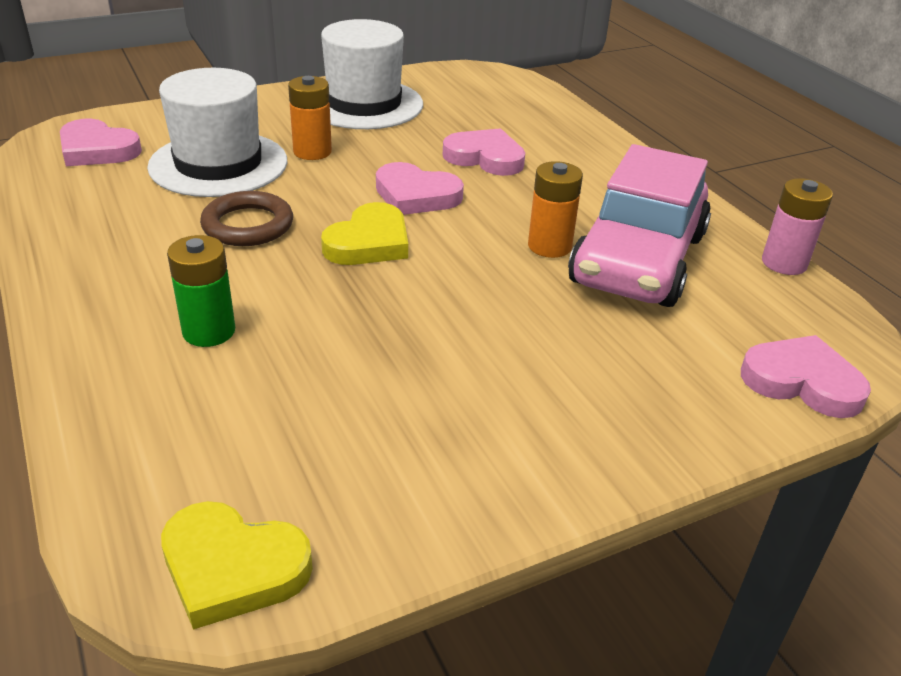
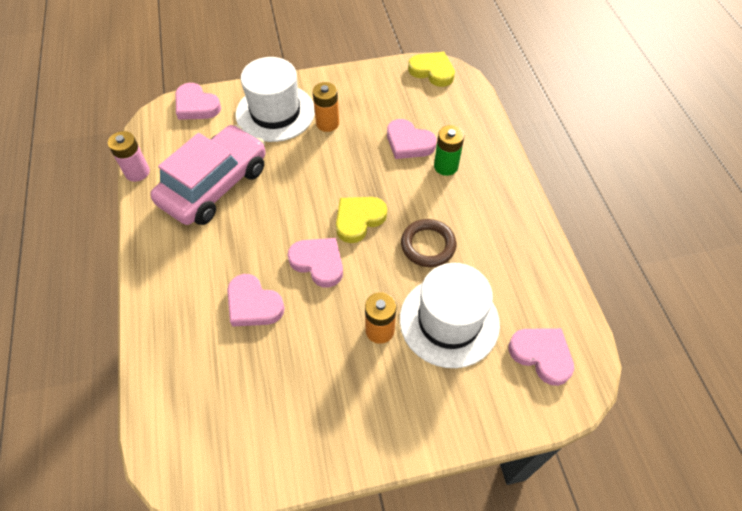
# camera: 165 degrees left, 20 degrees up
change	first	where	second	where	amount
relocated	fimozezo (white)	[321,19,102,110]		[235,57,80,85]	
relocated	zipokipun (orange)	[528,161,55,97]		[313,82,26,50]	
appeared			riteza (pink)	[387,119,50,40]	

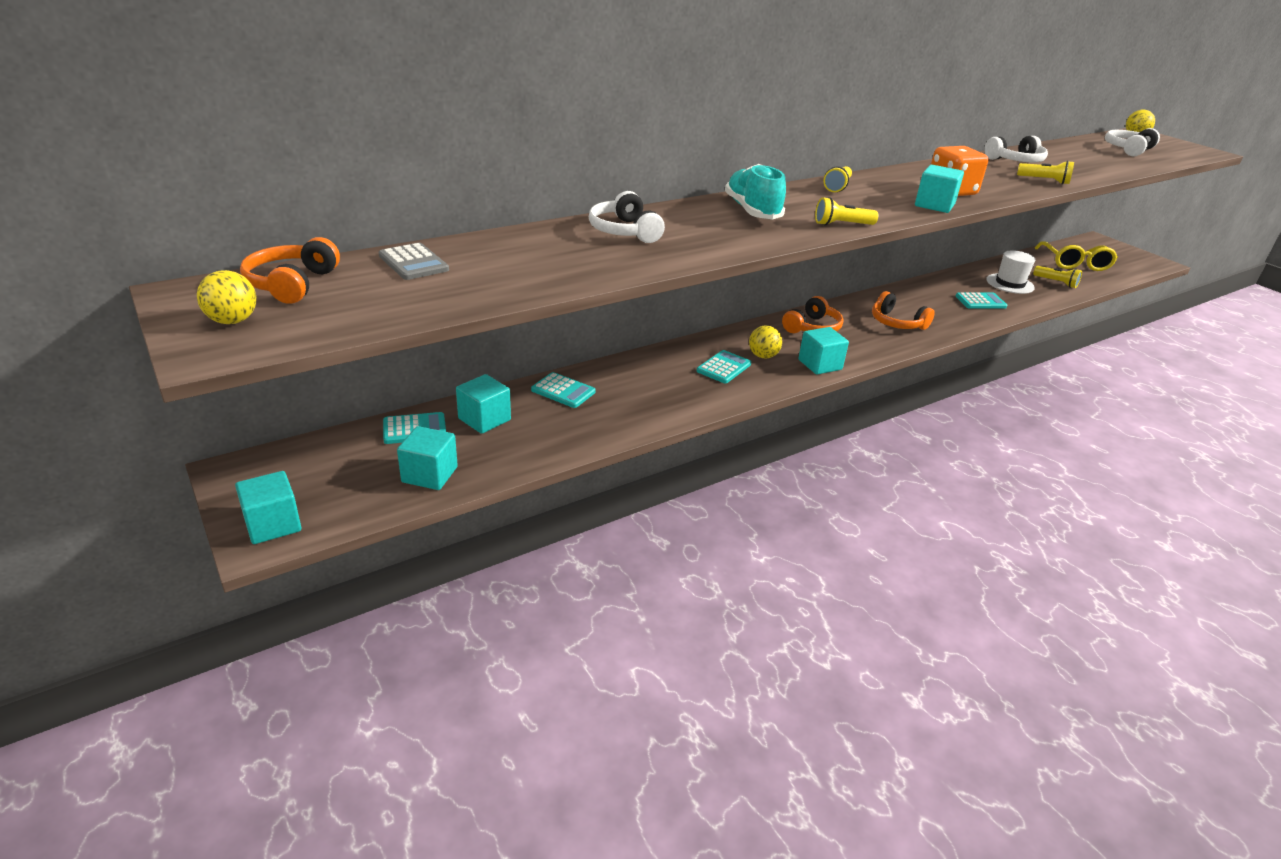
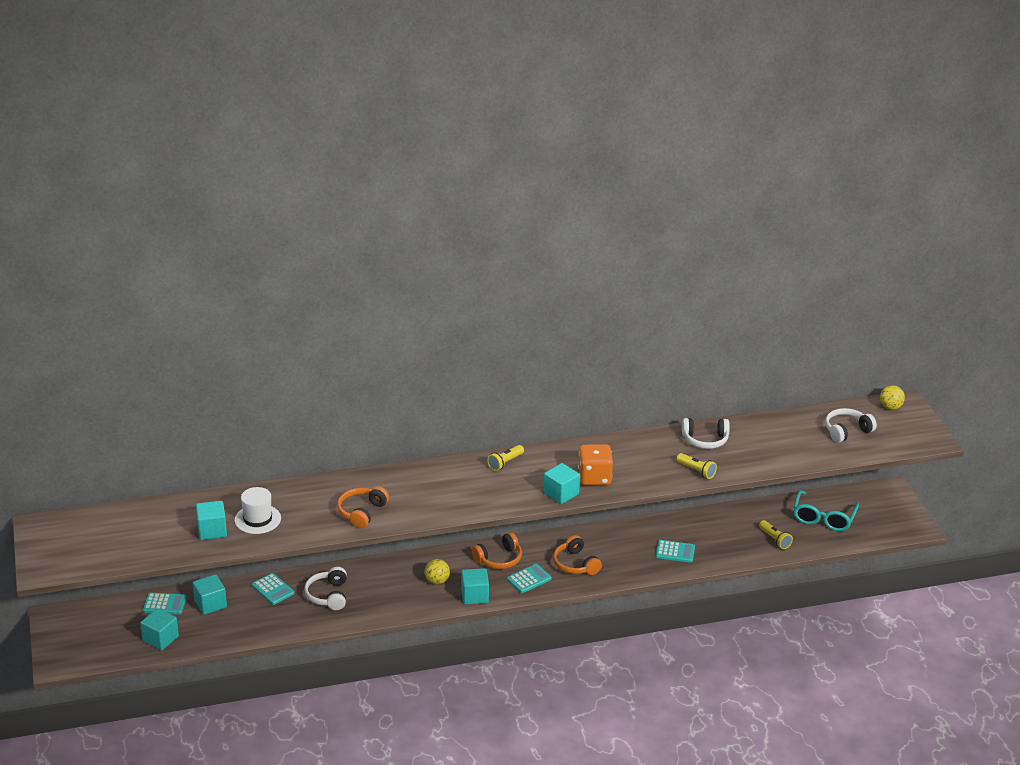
# camera: 20 degrees right, 0 degrees up
change	first	where	second	where	amount
missing	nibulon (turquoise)	[725,164,61,55]			
relocated	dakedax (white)	[589,191,76,52]		[304,567,43,43]	
missing	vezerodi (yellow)	[815,197,63,29]			
relocated	dakedax (orange)	[240,237,100,67]		[337,486,52,43]	
colour	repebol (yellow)	[1035,241,83,30]	repebol (turquoise)	[793,490,66,41]	
missing	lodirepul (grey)	[379,243,70,37]			
relocated	fimozezo (white)	[986,250,49,44]		[234,487,47,47]	
missing	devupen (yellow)	[197,270,60,54]			
relocated	lodirepul (turquoise)	[697,350,54,34]		[507,564,45,29]	
relocated	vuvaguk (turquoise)	[235,471,67,73]		[196,501,31,39]	

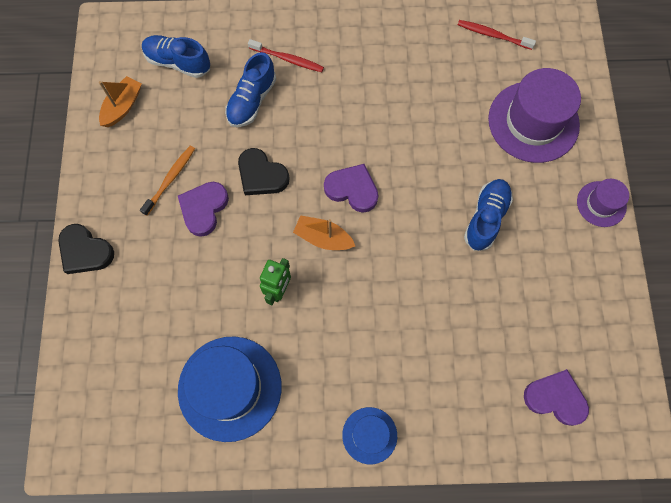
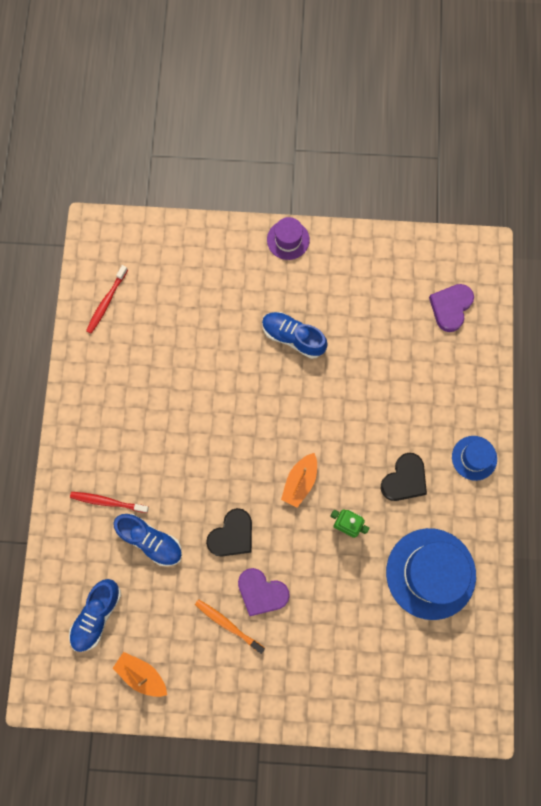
# camera: 85 degrees left, 5 degrees up
change	first	where	second	where	amount
spun	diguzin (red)	[248,39,76,33]		[70,492,79,21]	105 degrees counterclockwise
missing	fimozezo (purple)	[488,68,93,95]			
missing	riteza (purple)	[324,164,54,49]			
relocated	riteza (black)	[58,224,56,50]		[381,453,46,48]	

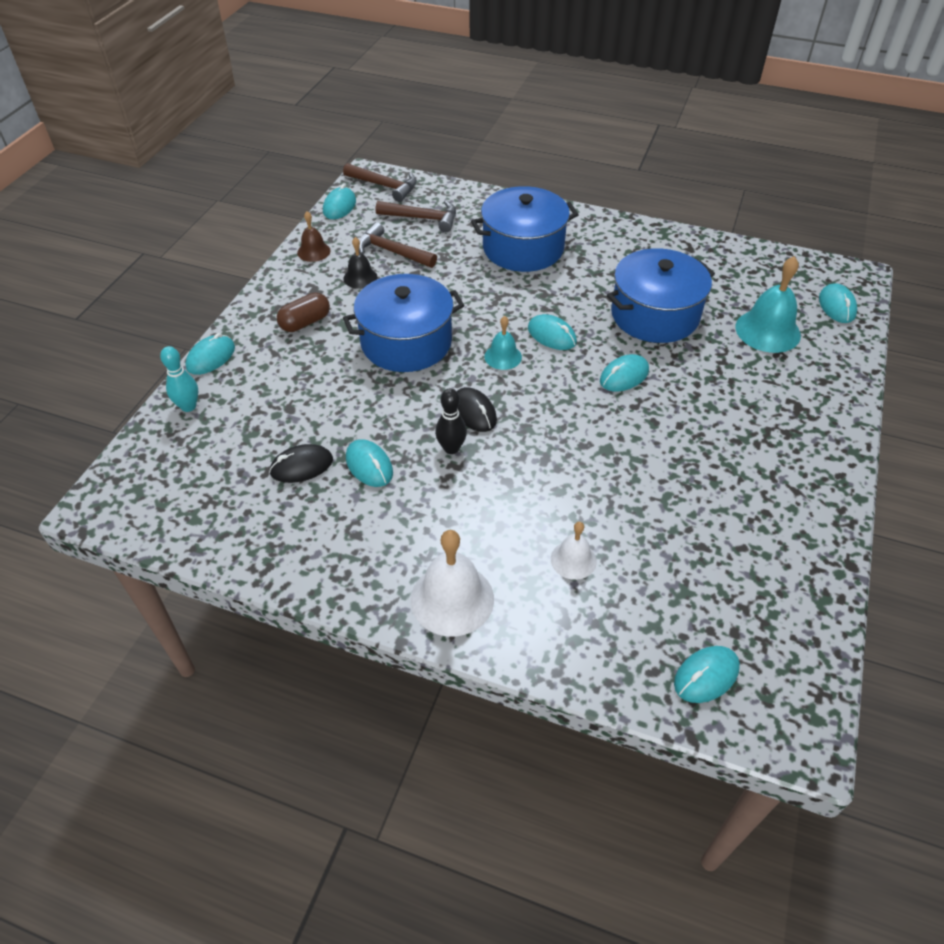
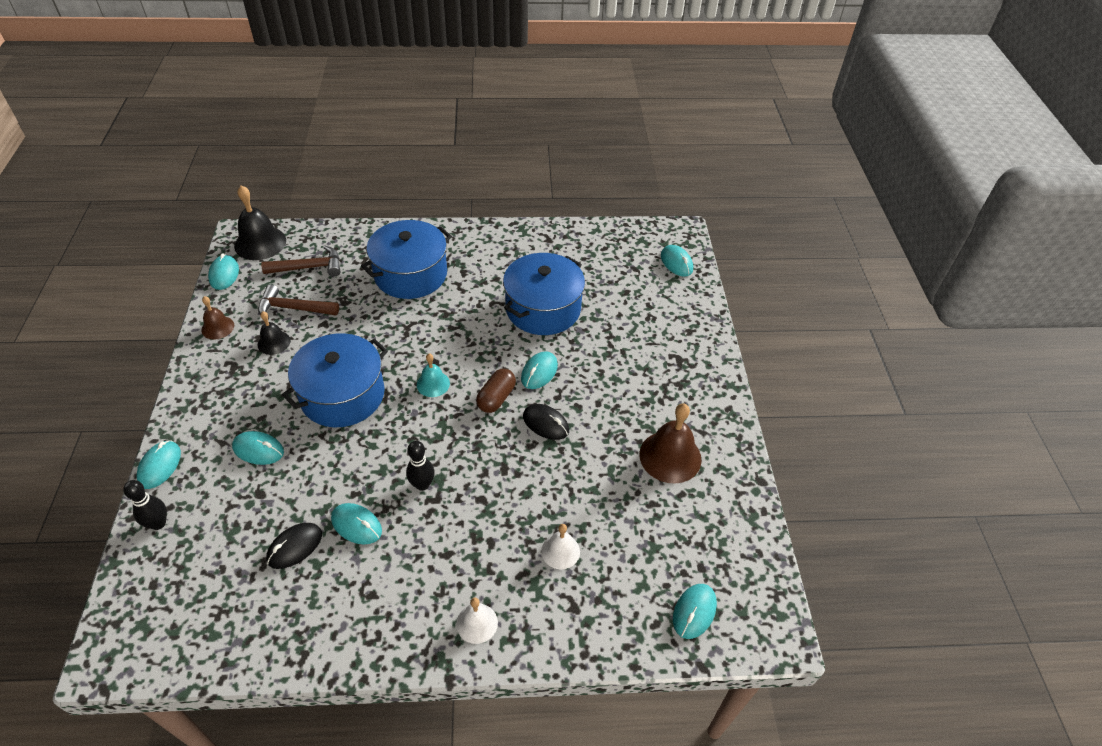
# camera: 25 degrees left, 0 degrees up
change	first	where	second	where	amount
exchanged	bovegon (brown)	[343,163,74,39]	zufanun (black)	[234,185,52,75]	
missing	zufanun (turquoise)	[735,256,66,97]			
relocated	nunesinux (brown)	[277,292,53,40]		[476,369,40,44]	
relocated	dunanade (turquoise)	[528,314,49,36]		[232,431,52,34]	
colour	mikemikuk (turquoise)	[160,346,38,66]	mikemikuk (black)	[123,480,44,50]	
relocated	dunanade (black)	[457,387,40,45]		[523,404,46,36]	
size	zufanun (white)	[411,530,83,106]		[456,597,42,47]	x0.57
appeared			zufanun (brown)	[639,403,63,81]	

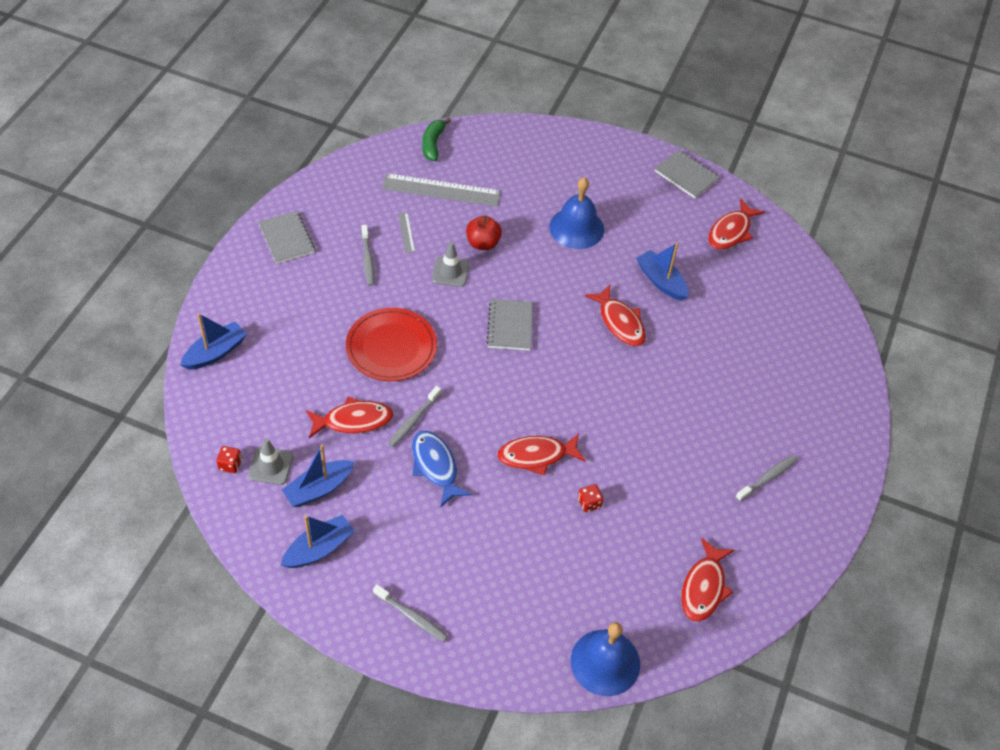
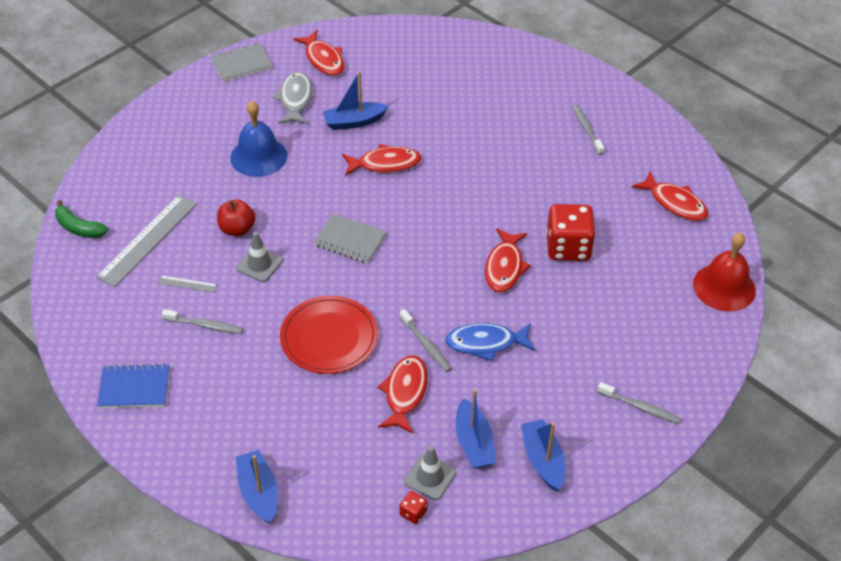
# camera: 65 degrees left, 5 degrees down
change	first	where	second	where	amount
colour	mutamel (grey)	[258,211,57,53]	mutamel (blue)	[97,364,72,44]	
size	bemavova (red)	[578,484,25,28]		[546,204,49,57]	x2.33
spun	diguzin (grey)	[373,584,75,58]		[597,382,84,42]	60 degrees clockwise
colour	zufanun (blue)	[571,622,69,74]	zufanun (red)	[693,233,63,78]	
appeared			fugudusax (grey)	[272,72,40,52]	

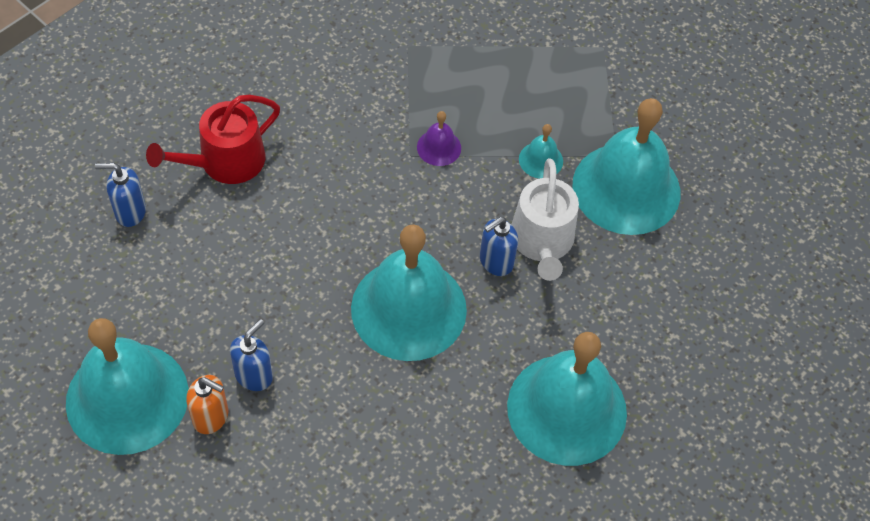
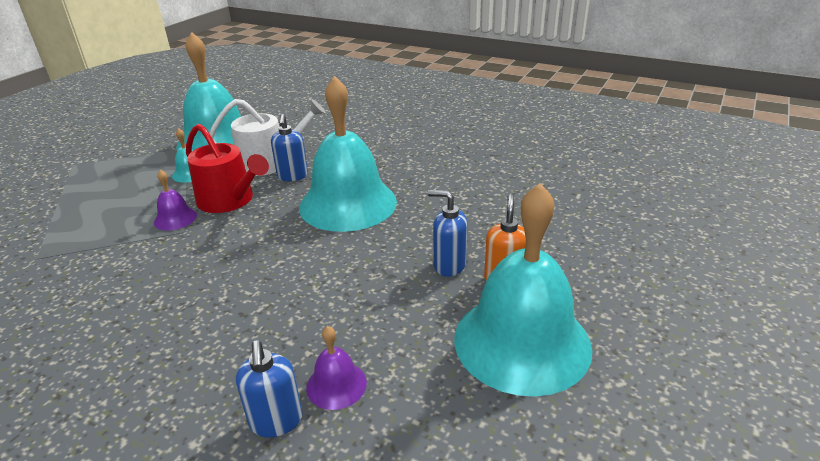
# camera: 100 degrees left, 25 degrees down
change	first	where	second	where	amount
relocated	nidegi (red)	[146,95,134,89]		[186,124,83,89]	
spun	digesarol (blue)	[480,217,38,59]		[271,114,37,67]	45 degrees clockwise
missing	zufanun (turquoise)	[507,332,120,134]			
appeared			zufanun (purple)	[306,326,61,84]	

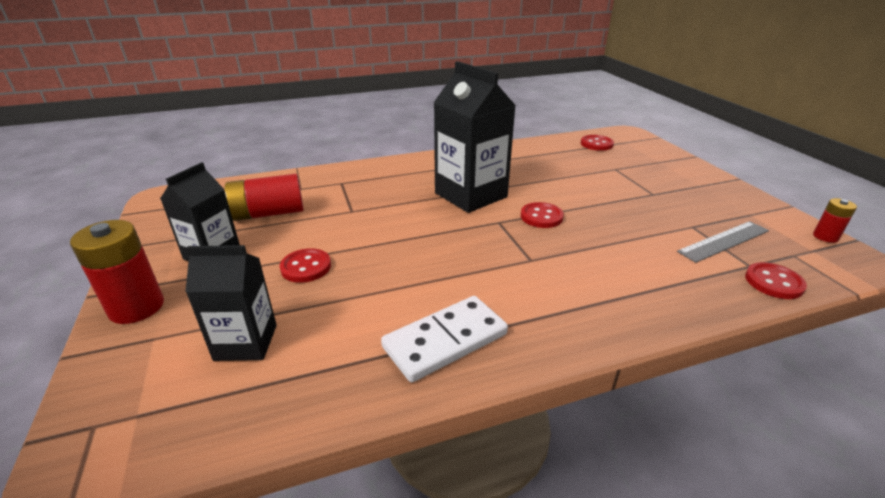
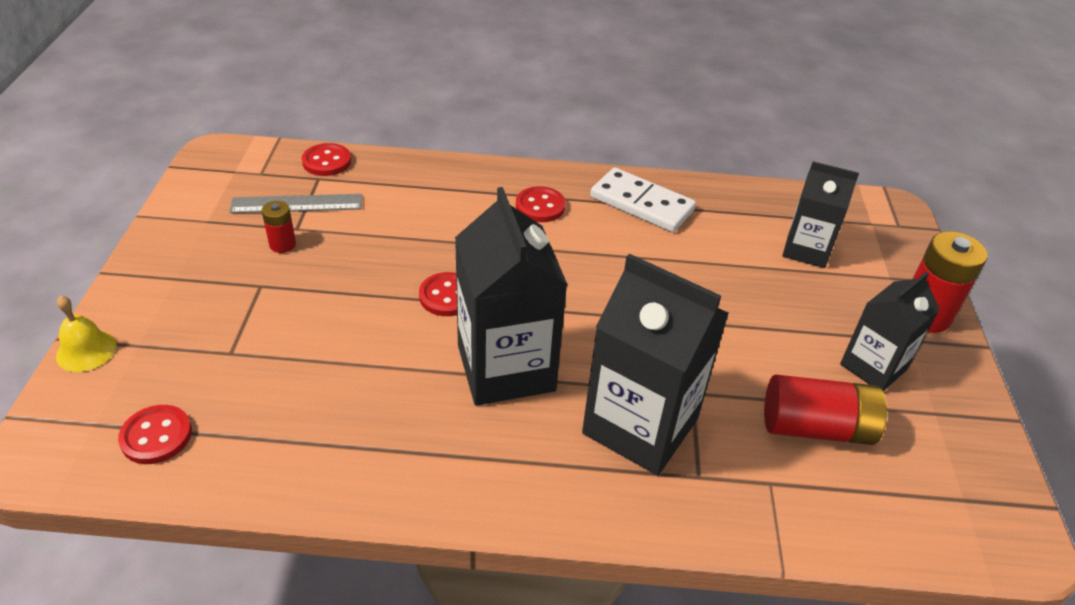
# camera: 160 degrees left, 10 degrees up
change	first	where	second	where	amount
relocated	zipokipun (red)	[813,198,44,45]		[262,201,34,52]	
relocated	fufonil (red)	[280,248,51,35]		[516,186,50,36]	
spun	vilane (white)	[381,296,127,86]		[590,167,106,65]	45 degrees clockwise
appeared			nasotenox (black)	[582,254,147,221]	
appeared			zufanun (yellow)	[56,295,61,77]	

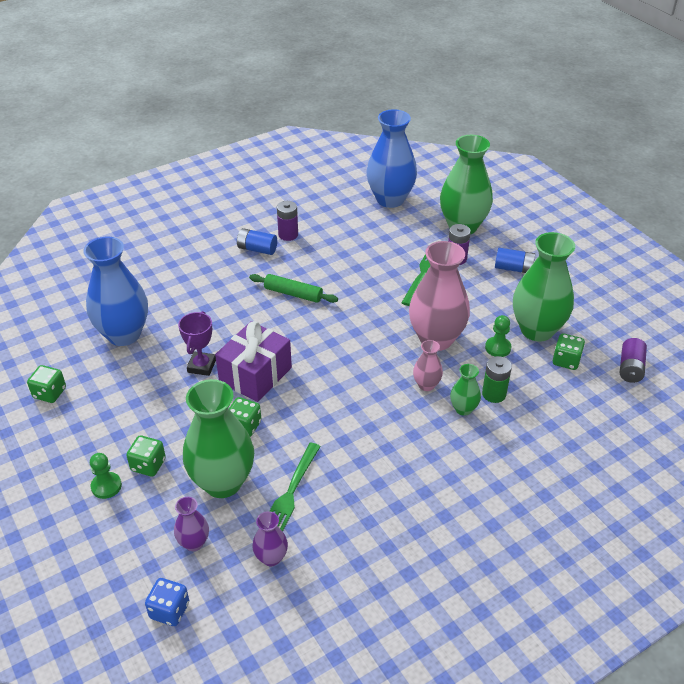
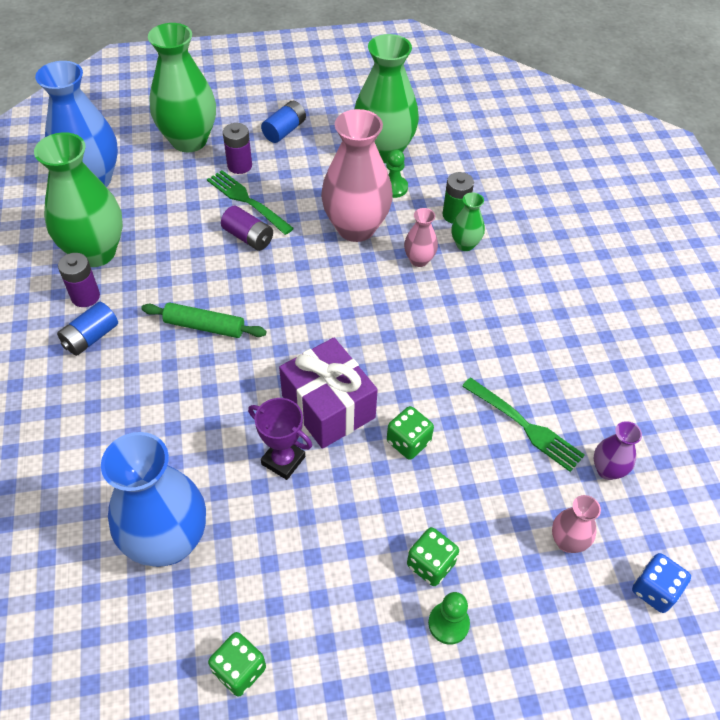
# camera: 70 degrees left, 10 degrees up
change	first	where	second	where	amount
spun	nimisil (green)	[249,274,89,29]		[141,302,125,36]	60 degrees clockwise
missing	bemavova (green)	[553,333,32,37]			
relocated	zipokipun (purple)	[620,338,27,45]		[221,206,52,45]	
relocated	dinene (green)	[183,379,71,119]		[34,132,89,135]	
colour	dinene (purple)	[174,497,35,54]	dinene (pink)	[552,495,49,58]	

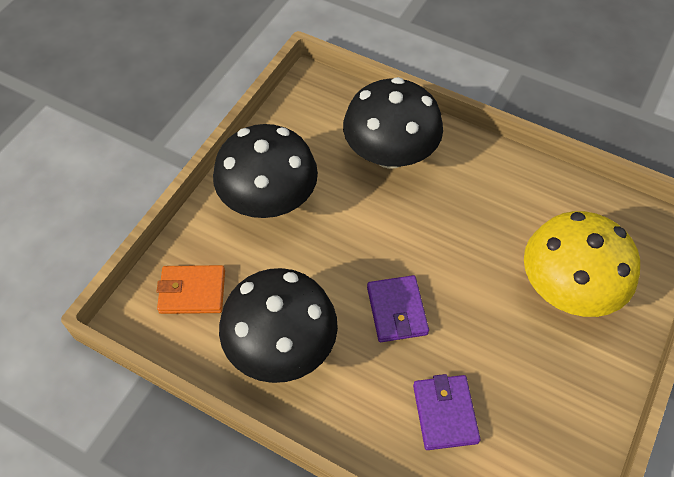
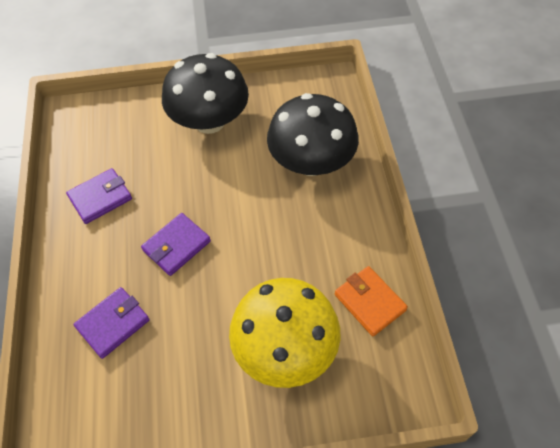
# camera: 55 degrees right, 0 degrees up
change	first	where	second	where	amount
relocated	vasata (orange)	[157,265,68,49]		[335,266,73,70]	
exchanged	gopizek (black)	[219,268,119,115]	vasata (purple)	[66,168,66,56]	

